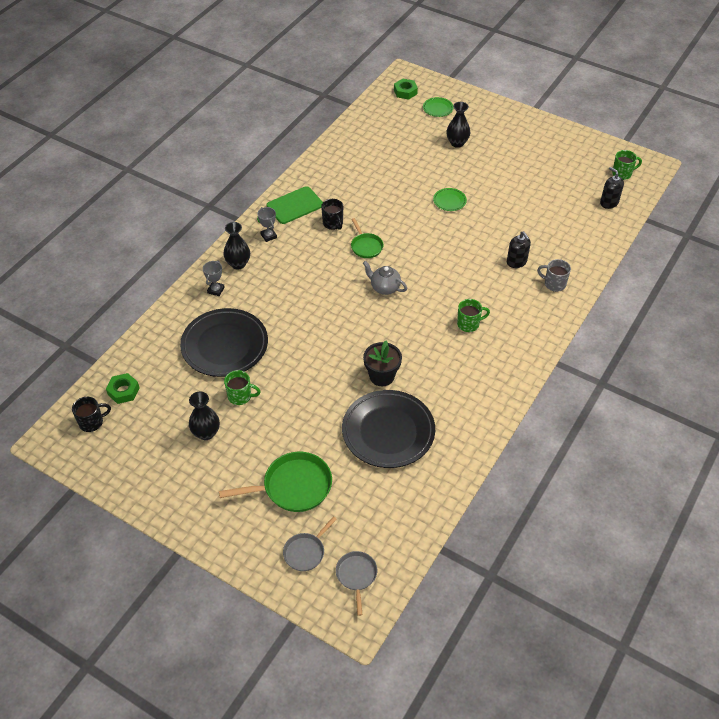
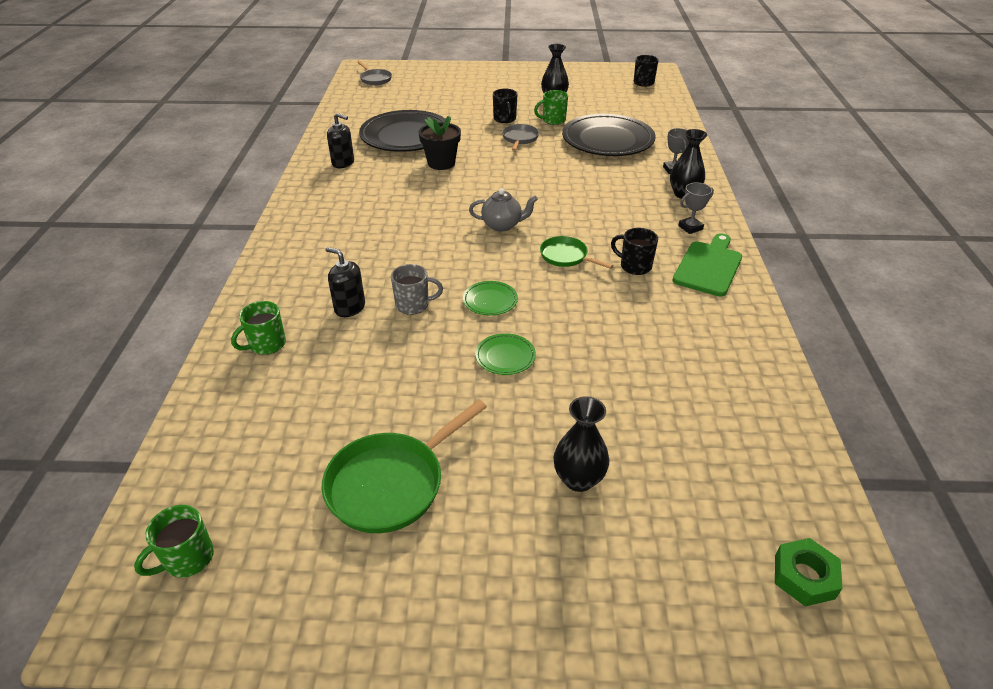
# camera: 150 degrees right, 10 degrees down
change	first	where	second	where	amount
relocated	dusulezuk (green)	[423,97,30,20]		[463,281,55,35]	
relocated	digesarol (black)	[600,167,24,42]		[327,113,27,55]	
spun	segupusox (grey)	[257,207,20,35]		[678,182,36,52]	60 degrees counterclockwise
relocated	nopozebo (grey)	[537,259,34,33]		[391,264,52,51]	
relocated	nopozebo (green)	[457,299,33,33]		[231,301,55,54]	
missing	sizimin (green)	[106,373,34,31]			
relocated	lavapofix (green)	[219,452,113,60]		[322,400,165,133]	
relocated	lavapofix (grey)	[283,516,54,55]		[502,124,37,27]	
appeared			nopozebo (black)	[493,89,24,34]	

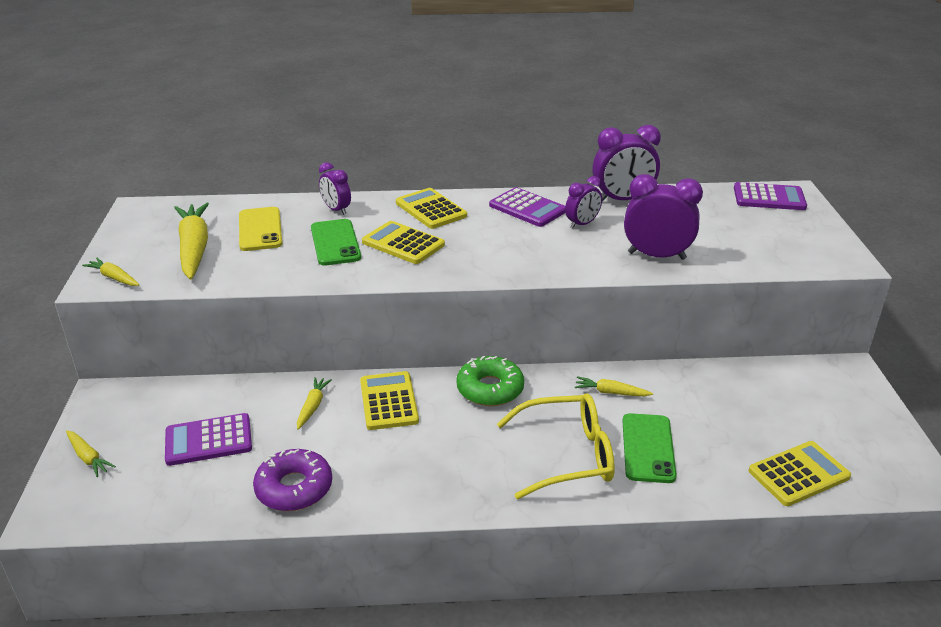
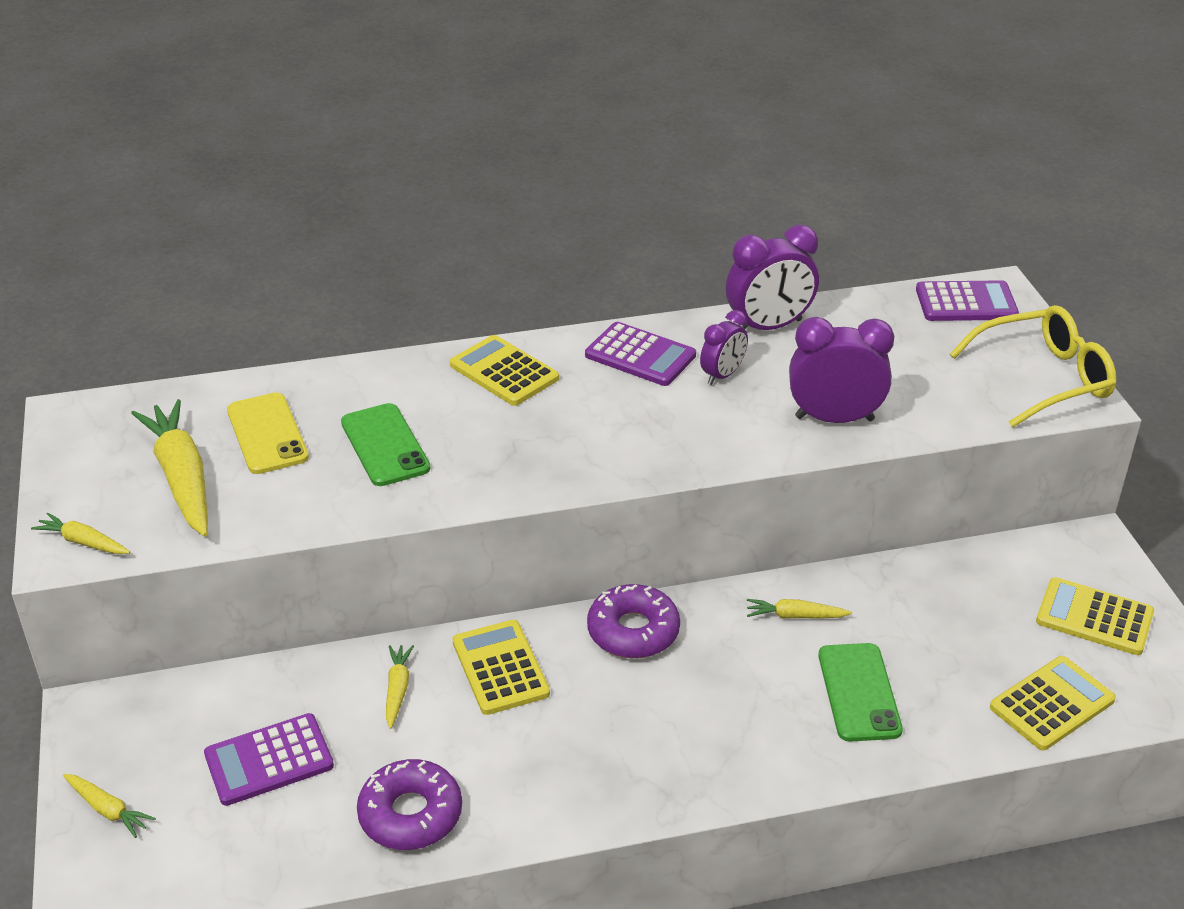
# camera: 10 degrees left, 5 degrees up
change	first	where	second	where	amount
missing	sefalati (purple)	[319,162,32,53]			
relocated	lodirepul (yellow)	[362,221,83,43]		[1036,577,118,78]	
colour	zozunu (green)	[456,356,68,50]	zozunu (purple)	[587,584,93,74]	
relocated	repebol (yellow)	[497,393,118,106]		[950,305,166,122]	

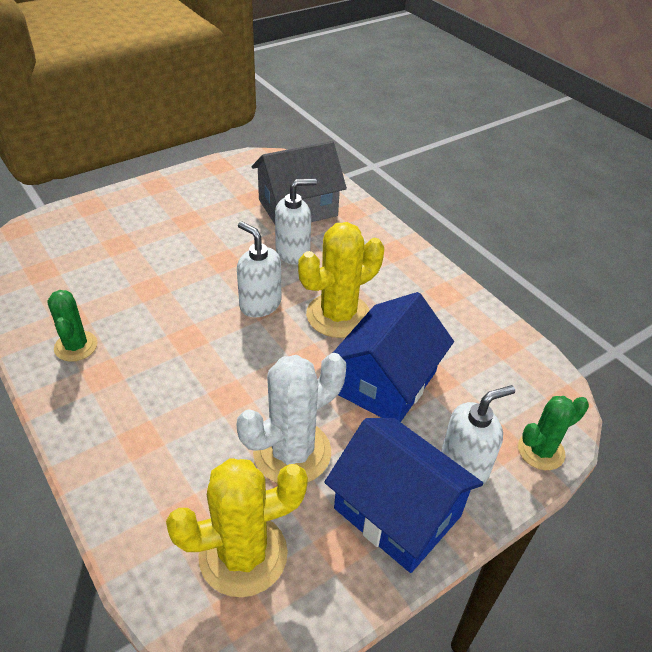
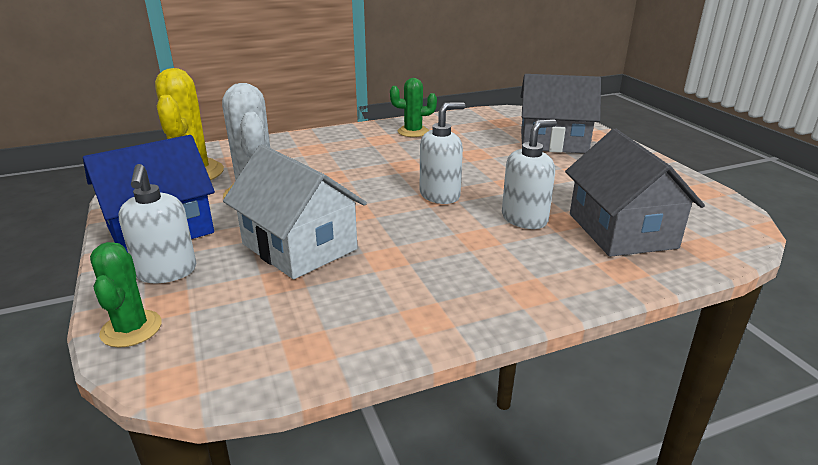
# camera: 105 degrees right, 15 degrees down
change	first	where	second	where	amount
spun	digesarol (white)	[275,179,42,86]		[502,119,55,110]	120 degrees counterclockwise
missing	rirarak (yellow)	[298,222,86,116]			
colour	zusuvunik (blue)	[333,292,121,130]	zusuvunik (white)	[223,144,144,135]	
appeared			zusuvunik (grey)	[520,74,81,79]	

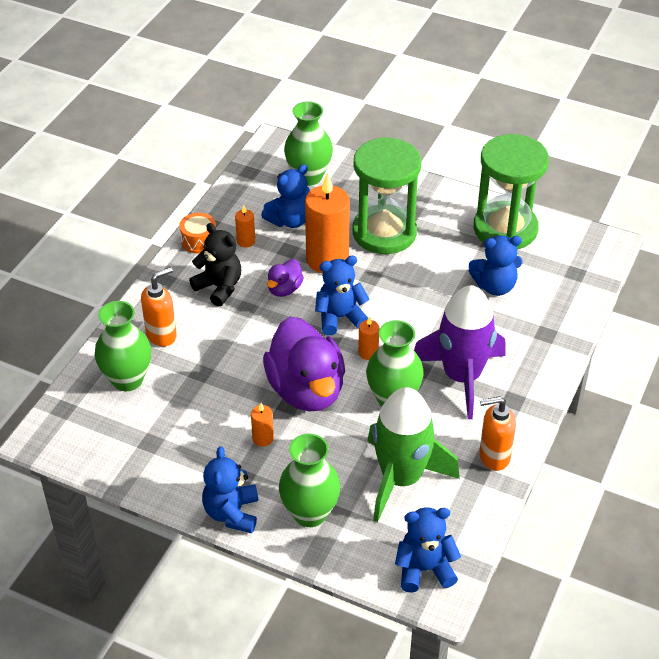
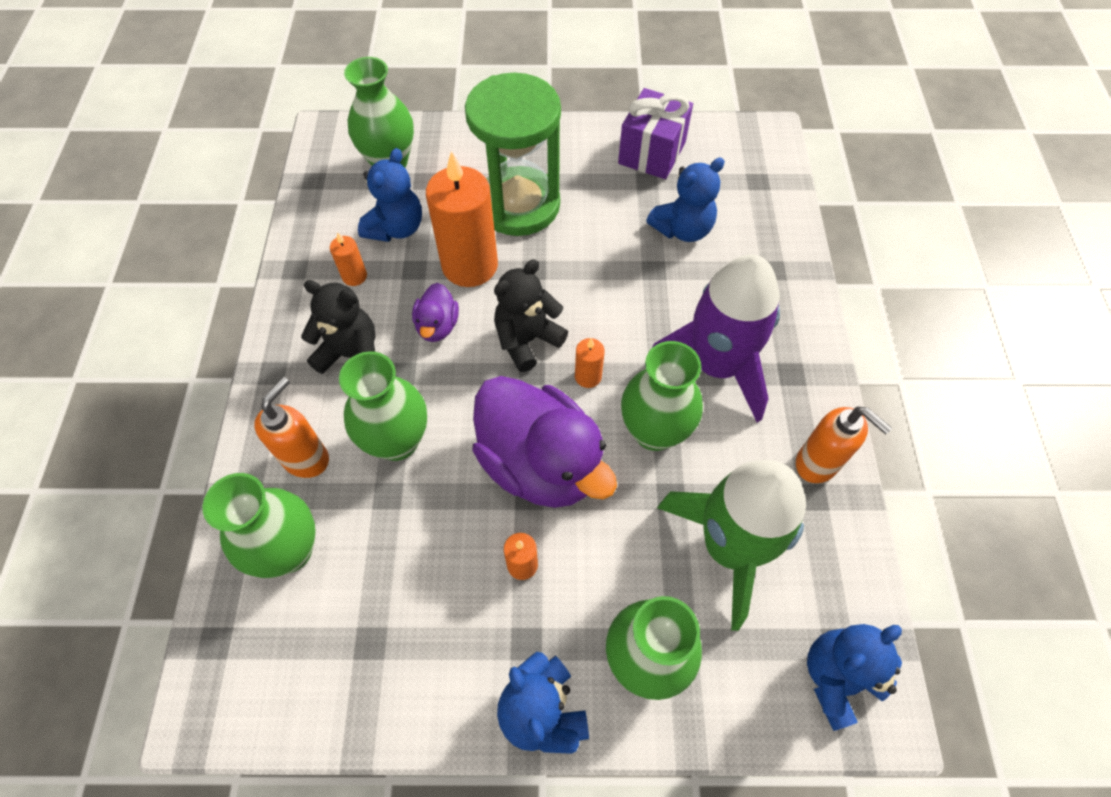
# camera: 25 degrees left, 15 degrees up
change	first	where	second	where	amount
exchanged	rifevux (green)	[474,134,75,116]	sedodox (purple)	[618,88,75,91]	
missing	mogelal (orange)	[179,213,37,40]			
colour	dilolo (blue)	[315,256,55,79]	dilolo (black)	[494,259,74,113]	
spun	digesarol (orange)	[479,396,37,75]		[796,407,96,76]	105 degrees counterclockwise
appeared			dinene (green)	[339,351,88,110]	

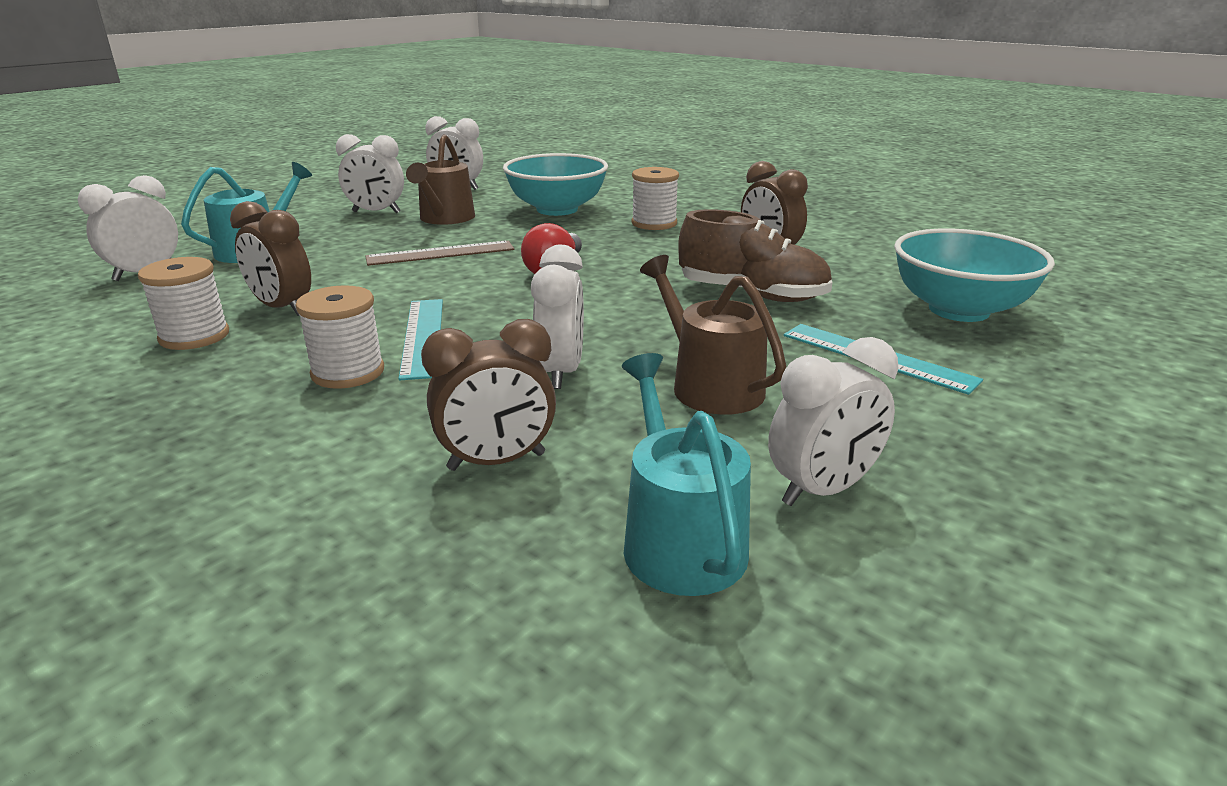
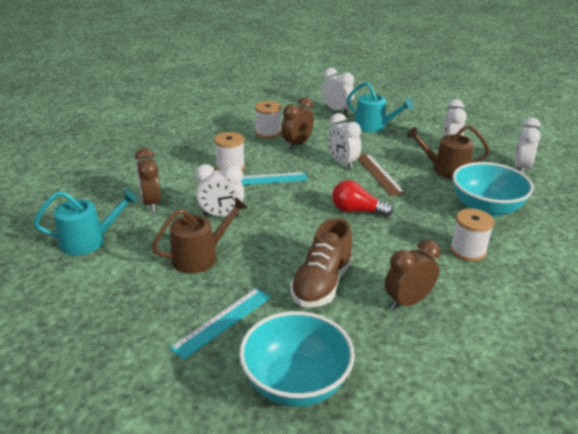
# camera: 90 degrees right, 5 degrees up
change	first	where	second	where	amount
relocated	sefalati (white)	[768,337,131,169]		[328,113,33,56]	

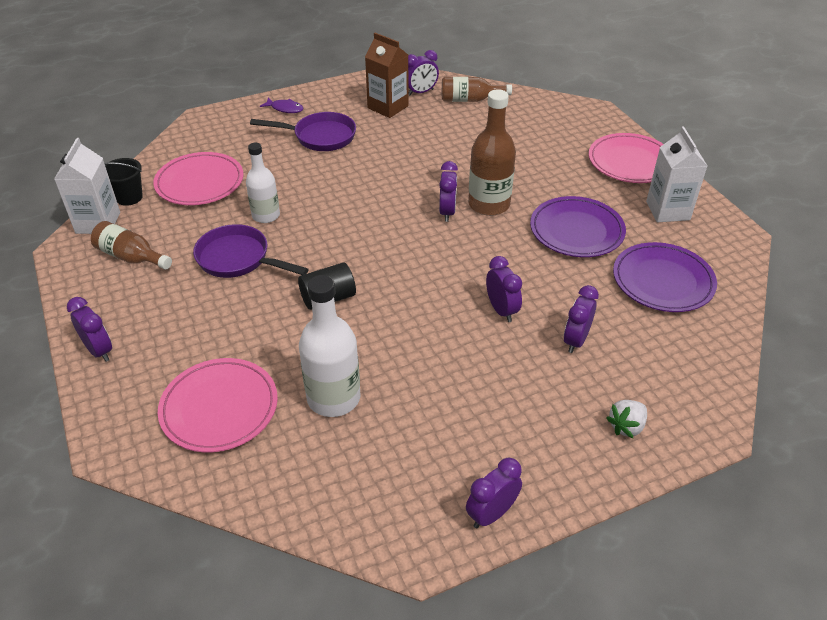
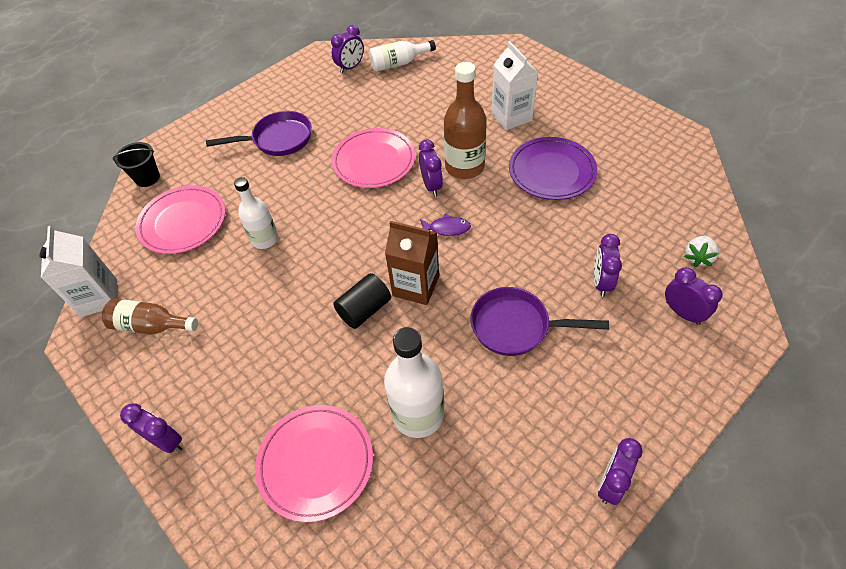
# camera: 15 degrees left, 10 degrees up
change	first	where	second	where	amount
relocated	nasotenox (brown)	[365,33,44,85]		[385,221,54,84]	
colour	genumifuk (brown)	[442,77,70,25]	genumifuk (white)	[369,40,67,32]	
relocated	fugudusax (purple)	[260,98,43,15]		[420,214,51,22]	
relocated	nasotenox (white)	[646,126,61,96]		[491,41,47,89]	
relocated	dusulezuk (pink)	[589,133,74,50]		[332,128,83,60]	
relocated	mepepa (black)	[104,158,39,48]		[113,142,47,45]	
relocated	lavapofix (purple)	[193,224,115,54]		[471,287,138,69]	
missing	dusulezuk (purple)	[613,242,104,70]			
relocated	sefalati (purple)	[486,256,36,66]		[665,267,58,58]	
relocated	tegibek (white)	[606,400,41,38]		[684,236,35,31]	

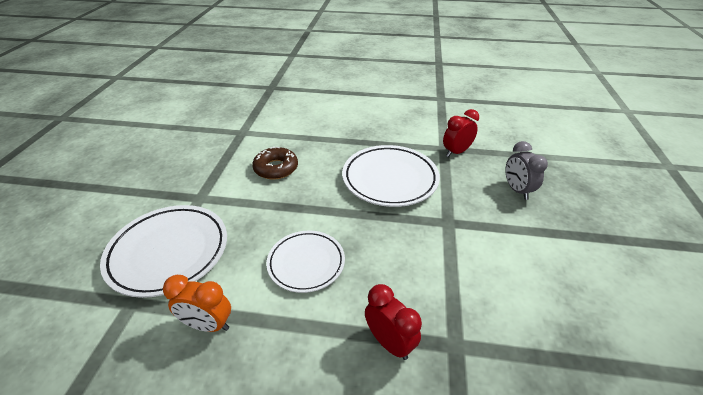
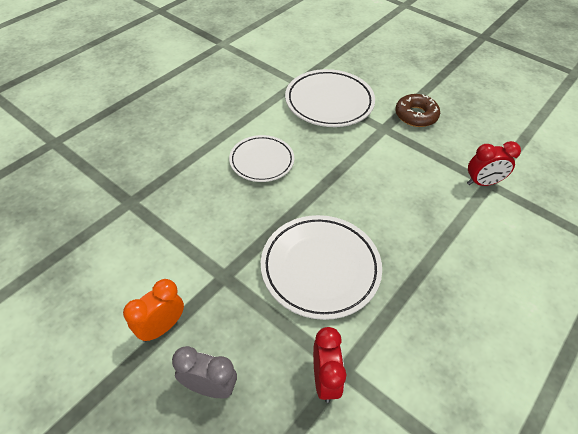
# camera: 120 degrees right, 10 degrees up
change	first	where	second	where	amount
relocated	zozunu (brown)	[252,146,46,34]		[395,94,45,33]	
relocated	sefalati (orange)	[163,275,68,57]		[123,279,61,63]	
relocated	sefalati (red)	[365,284,57,76]		[467,141,54,45]	

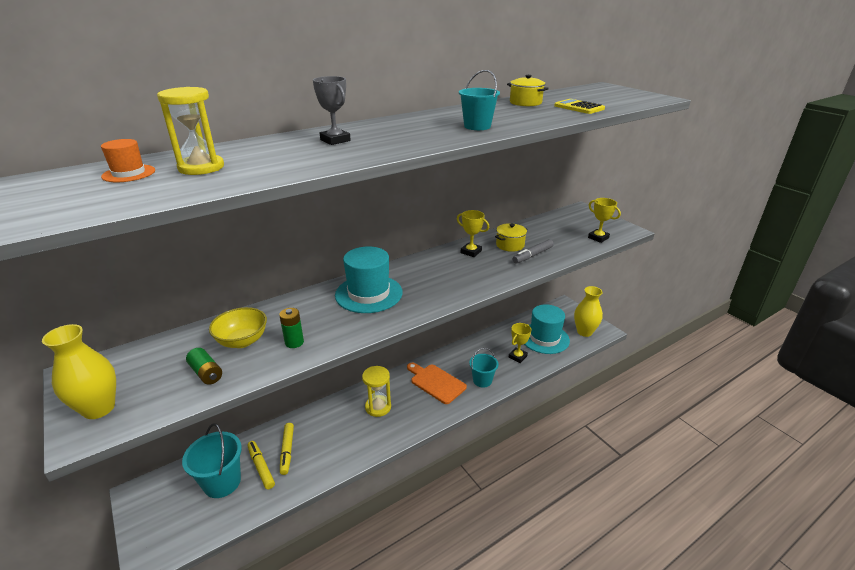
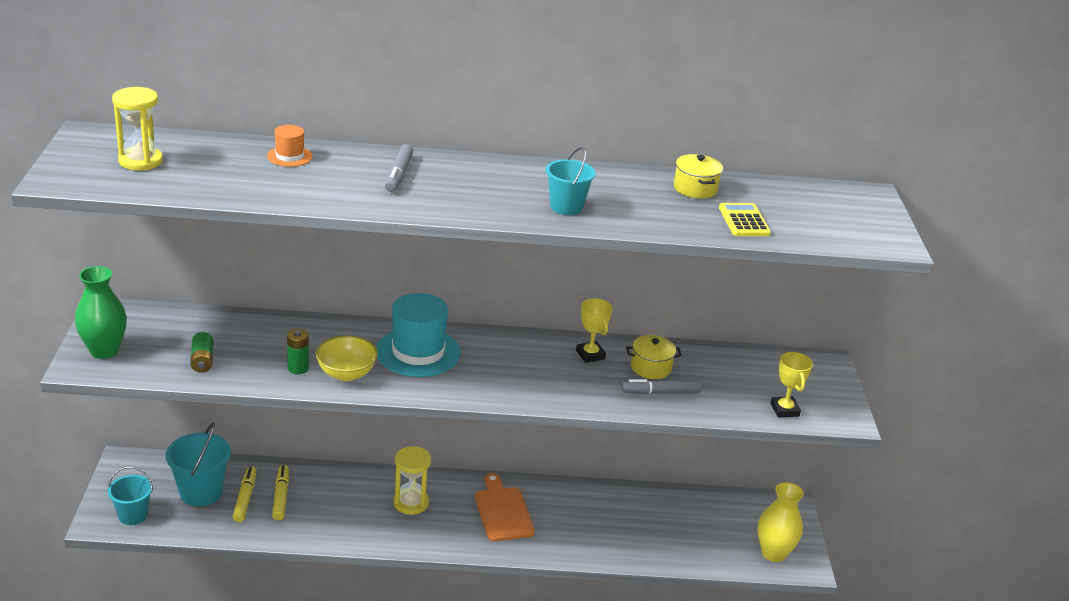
# camera: 30 degrees right, 0 degrees up
change	first	where	second	where	amount
exchanged	segupusox (grey)	[313,76,38,69]	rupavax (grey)	[385,144,28,48]	
relocated	rifevux (yellow)	[157,87,67,88]		[112,87,51,84]	
relocated	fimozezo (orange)	[101,139,54,43]		[267,125,46,42]	
missing	fimozezo (turquoise)	[524,304,46,50]			
relocated	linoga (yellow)	[209,307,58,41]		[315,335,63,46]	
missing	segupusox (yellow)	[509,323,22,40]			
colour	dinene (yellow)	[42,324,74,95]	dinene (green)	[75,266,52,93]	
relocated	mepepa (turquoise)	[469,348,29,40]		[108,466,45,59]	
spun	rupavax (yellow)	[280,423,14,52]		[272,465,17,55]	150 degrees clockwise

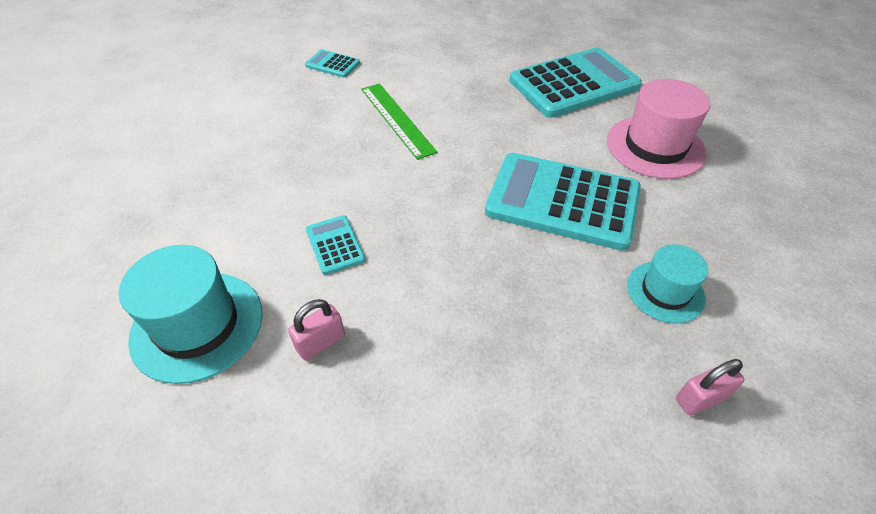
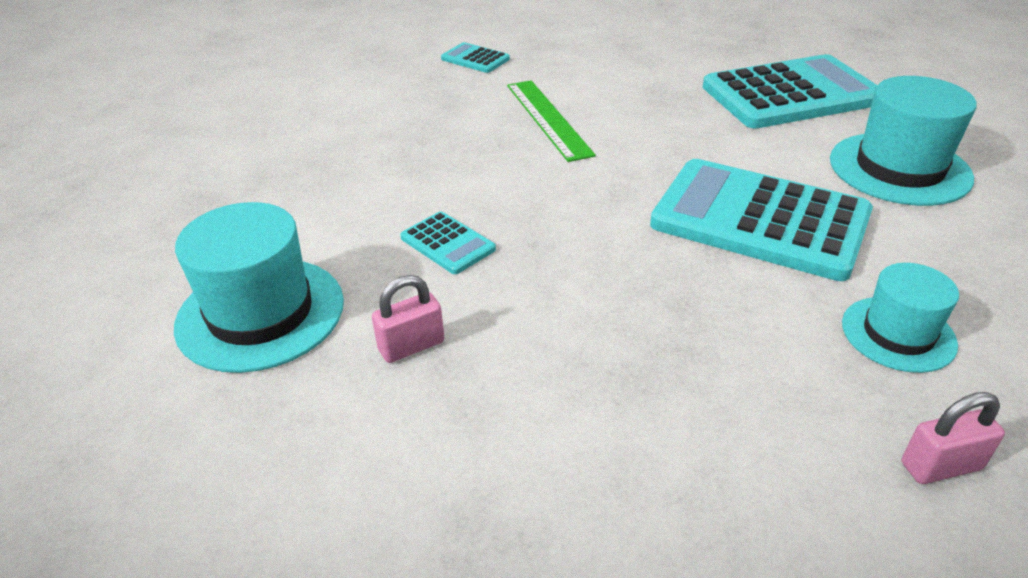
# camera: 10 degrees right, 10 degrees down
change	first	where	second	where	amount
colour	fimozezo (pink)	[607,79,103,100]	fimozezo (turquoise)	[830,76,147,130]	
spun	lodirepul (turquoise)	[306,215,59,60]		[400,211,96,63]	150 degrees clockwise

